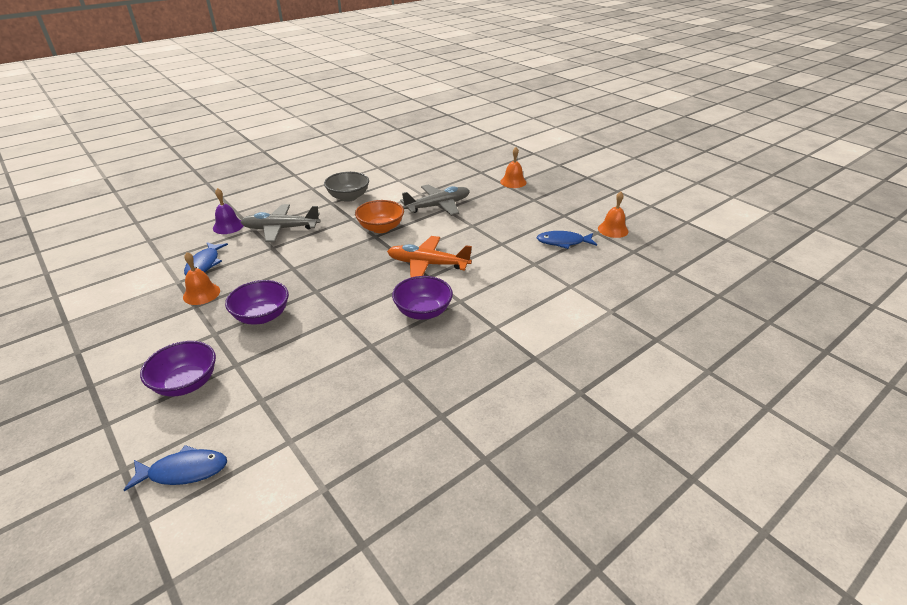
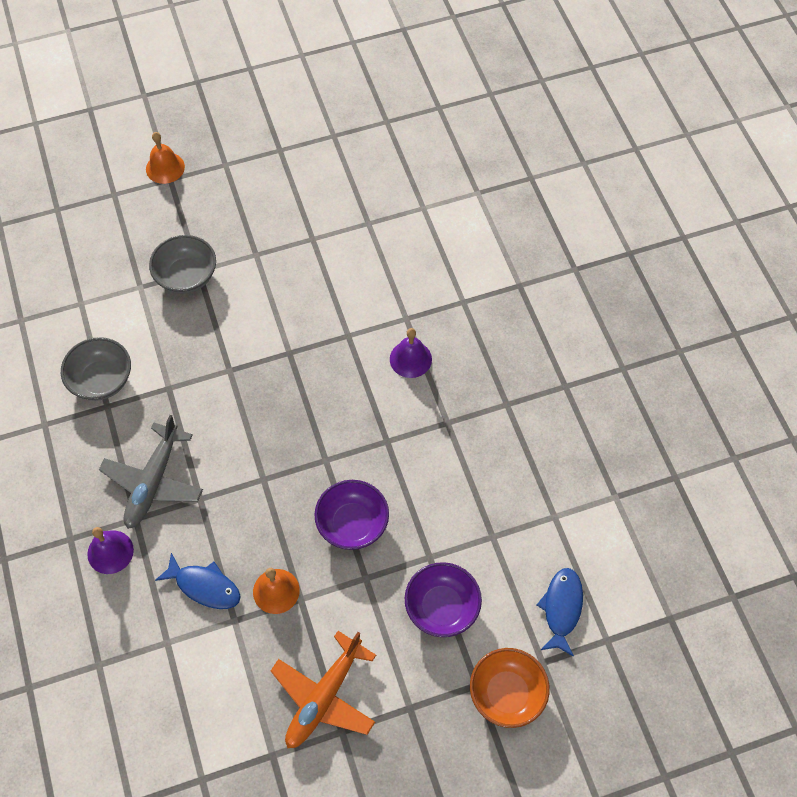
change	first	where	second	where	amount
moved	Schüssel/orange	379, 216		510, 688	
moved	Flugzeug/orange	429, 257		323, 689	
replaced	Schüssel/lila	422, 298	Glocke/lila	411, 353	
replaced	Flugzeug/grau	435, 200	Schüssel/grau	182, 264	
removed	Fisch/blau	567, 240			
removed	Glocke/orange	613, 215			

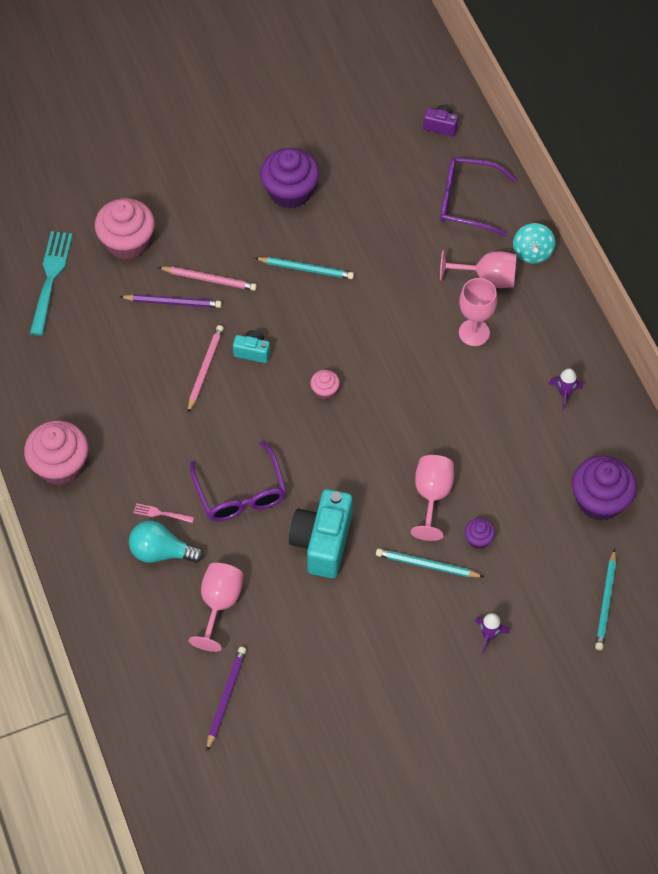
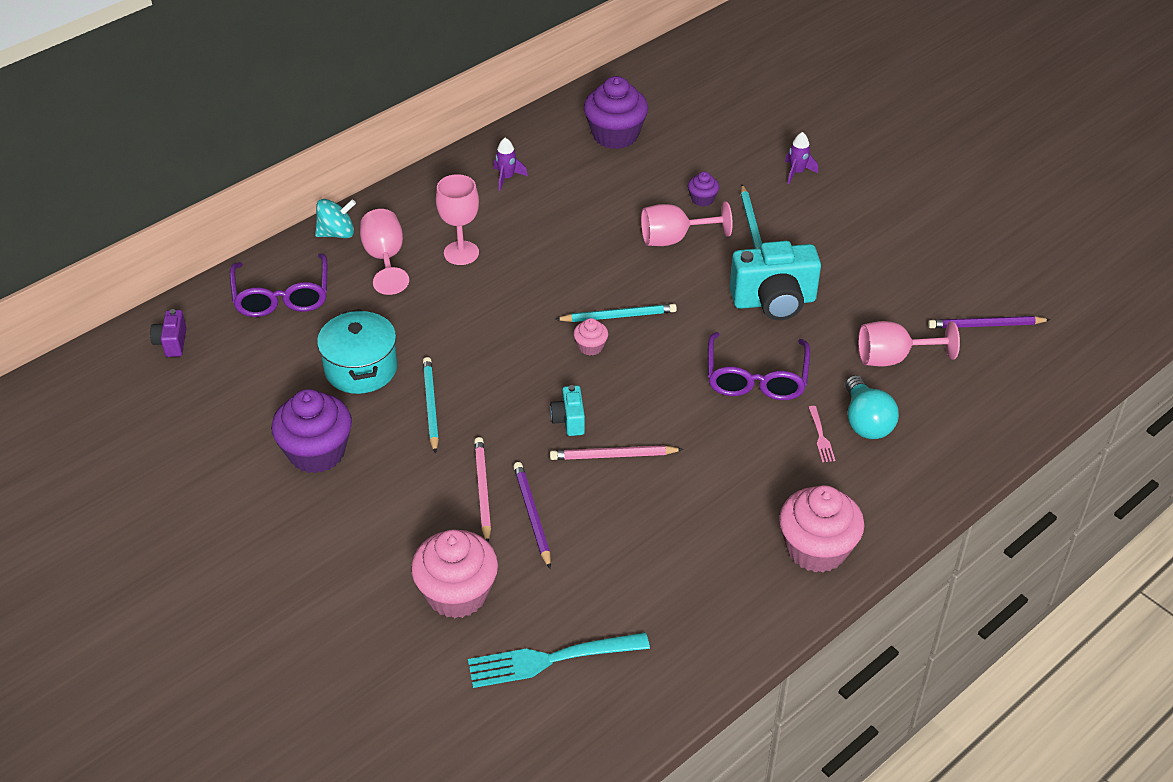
change	first	where	second	where	amount
turned	Brille/lila	238, 481		759, 366	135 degrees clockwise
moved	Bleistift/türkis	605, 599		616, 313	
added			Kochtopf/türkis	357, 351	

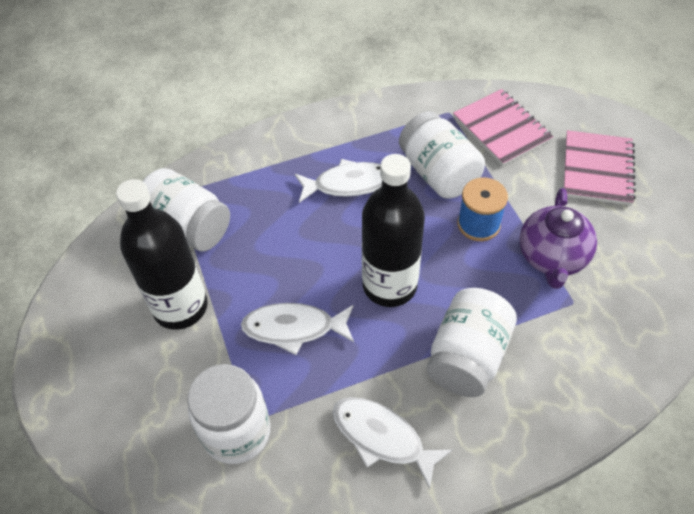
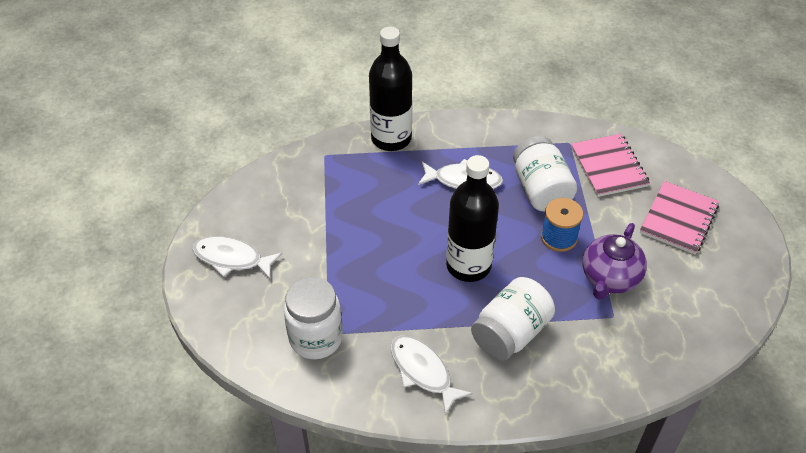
change	first	where	second	where	amount
moved	Flasche/schwarz	162, 254		390, 89	
removed	Einmachglas/weiß	186, 210			
moved	Fisch/weiß	297, 329		237, 257	

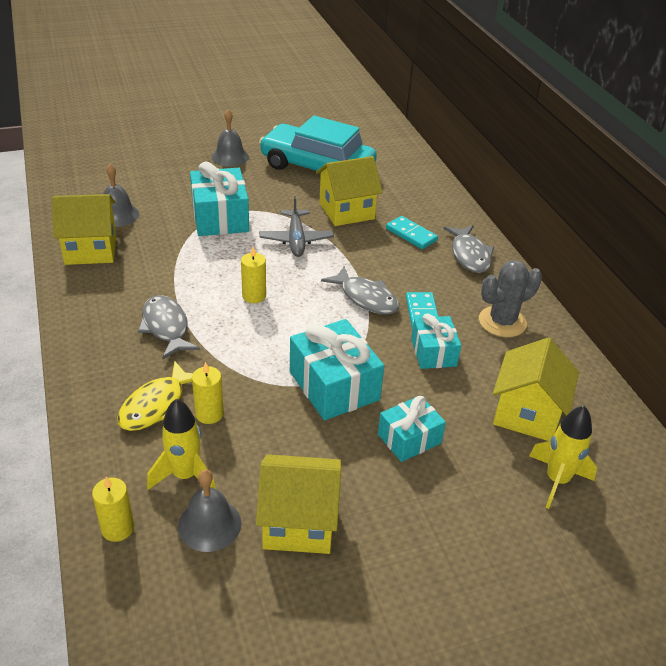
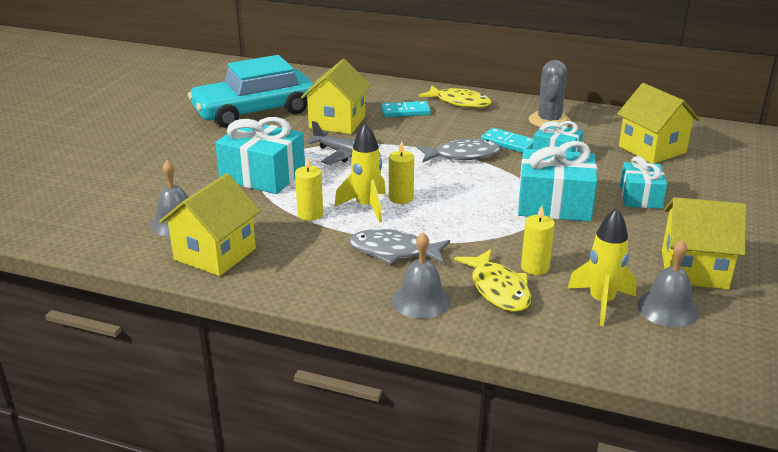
change	first	where	second	where	amount
moved	Kerze/gelb	113, 509		309, 188	
moved	Glocke/grau	230, 138		421, 275	
turned	Haus/gelb	298, 504		704, 243	60 degrees clockwise
recoloured	Fisch/grau	468, 249	Fisch/gelb	455, 96	
moved	Rakete/gelb	563, 457		360, 172	

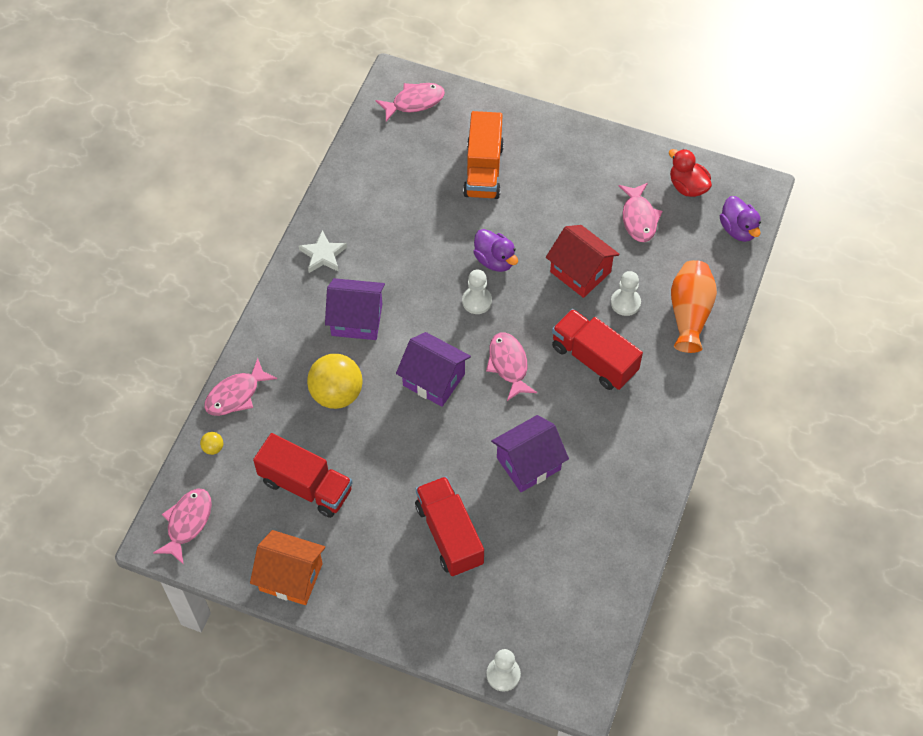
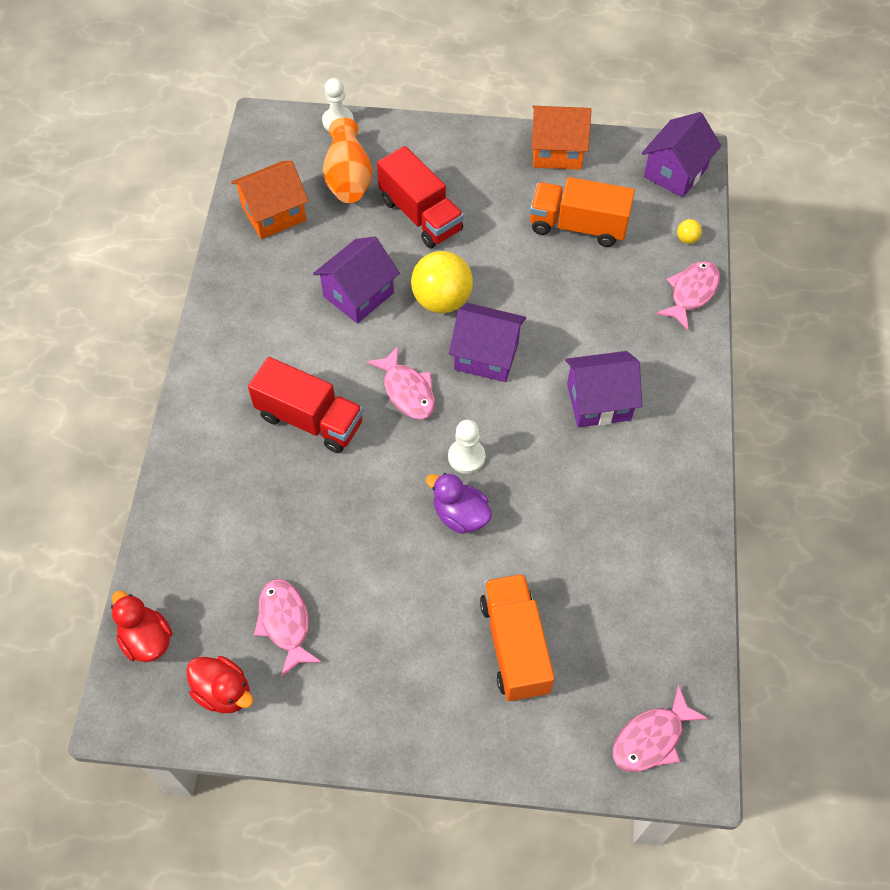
change	first	where	second	where	amount
replaced	Fisch/rosa	182, 526	Haus/lila	681, 155	
recoloured	Lastwagen/rot	302, 475	Lastwagen/orange	582, 212	
removed	Stern/weiß	323, 251			
moved	Ball/gelb	335, 381		442, 282	
removed	Haus/rot	583, 261			
removed	Bauer/weiß	626, 293			
moved	Vase/orange	694, 306		347, 160	
recoloured	Ente/lila	740, 219	Ente/rot	141, 626	
added			Haus/orange	270, 199	

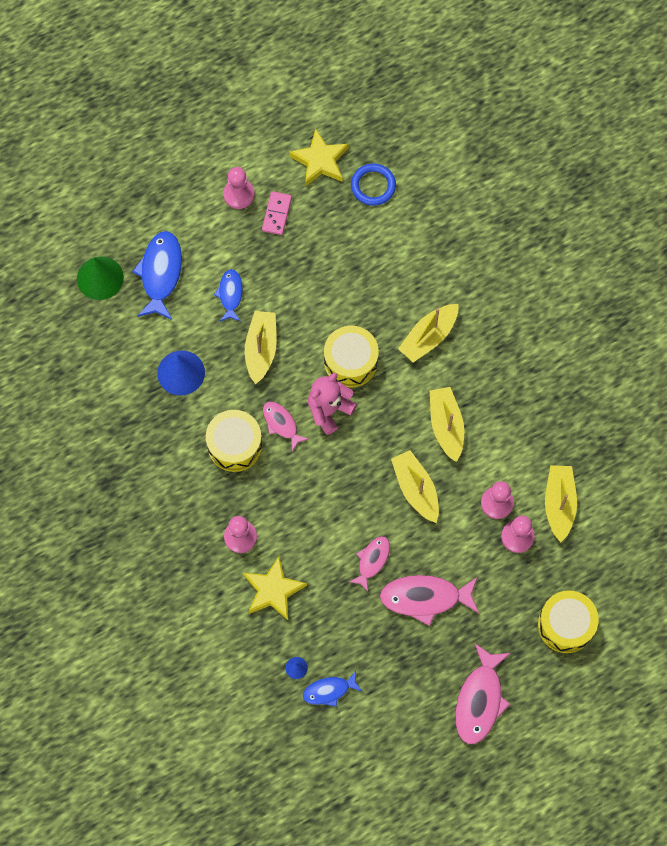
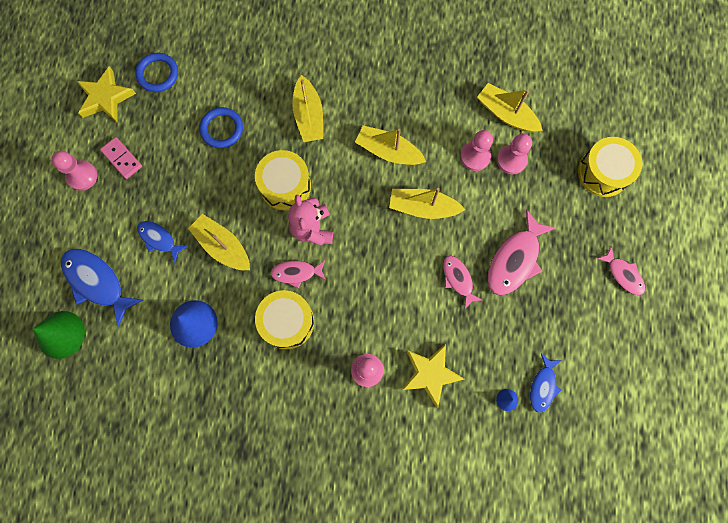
change	first	where	second	where	amount
resized	Fisch/rosa	483, 694		621, 270	x0.59
added			Ring/blau	221, 127	

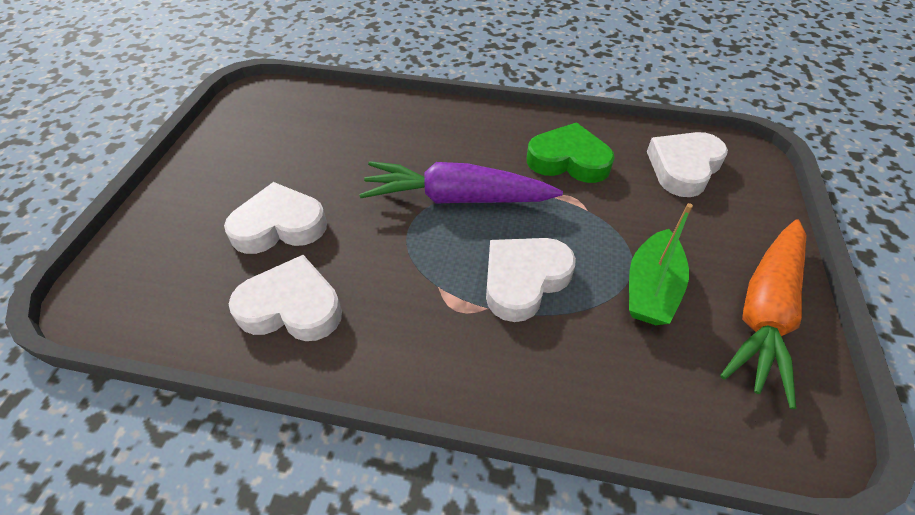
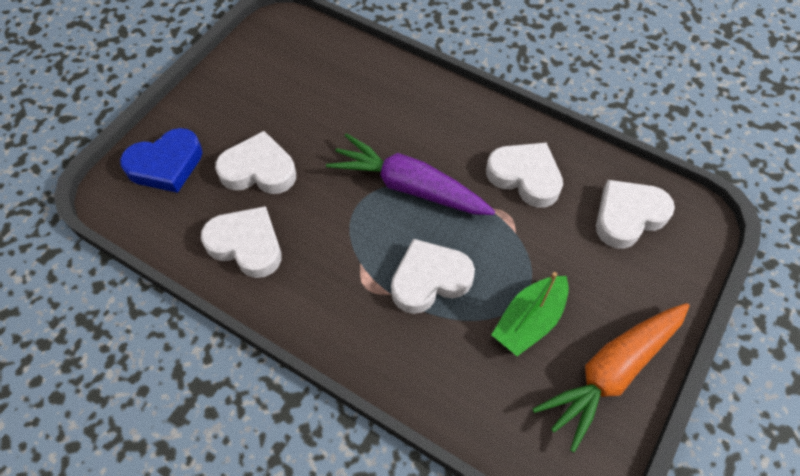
change	first	where	second	where	amount
recoloured	Herz/grün	571, 152	Herz/weiß	524, 175	
added			Herz/blau	161, 160	

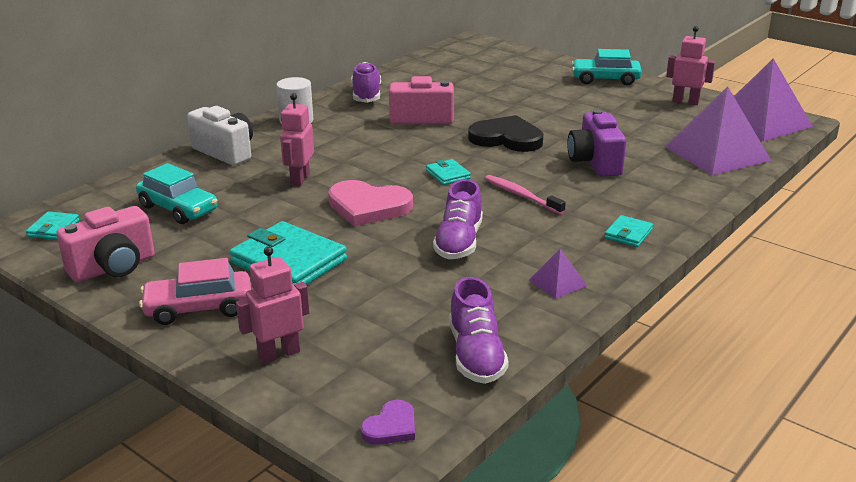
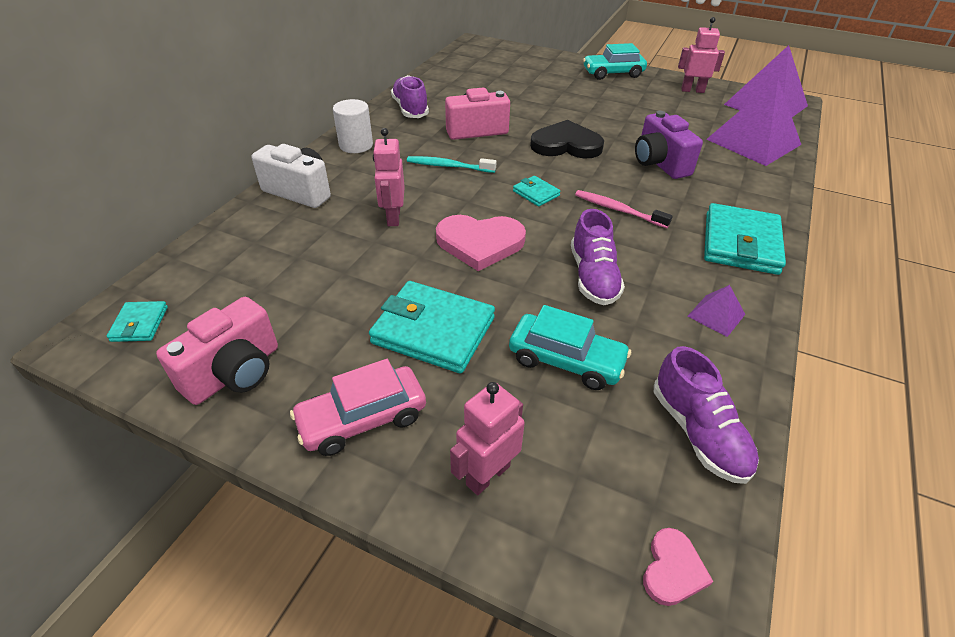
change	first	where	second	where	amount
moved	Auto/türkis	177, 193		570, 347	
recoloured	Herz/lila	387, 422	Herz/rosa	678, 567	
resized	Geldbörse/türkis	628, 231		745, 239	x2.05
added			Zahnbürste/türkis	451, 164	

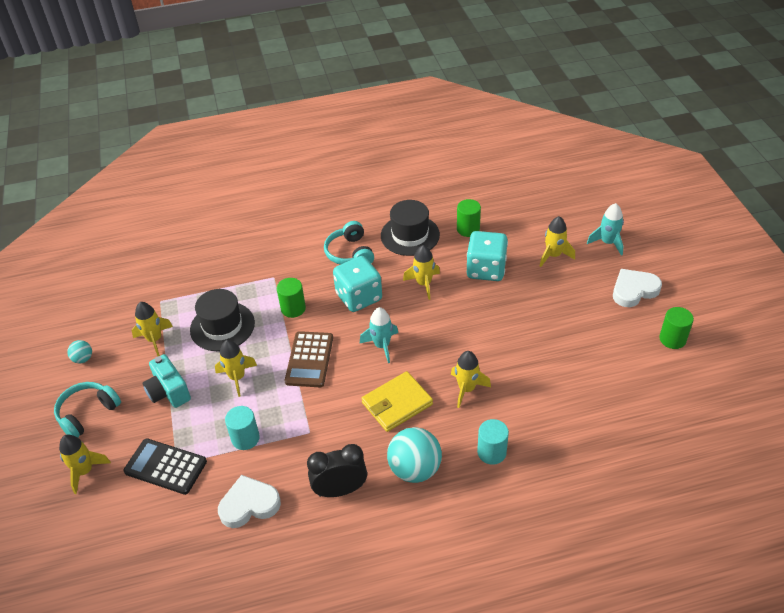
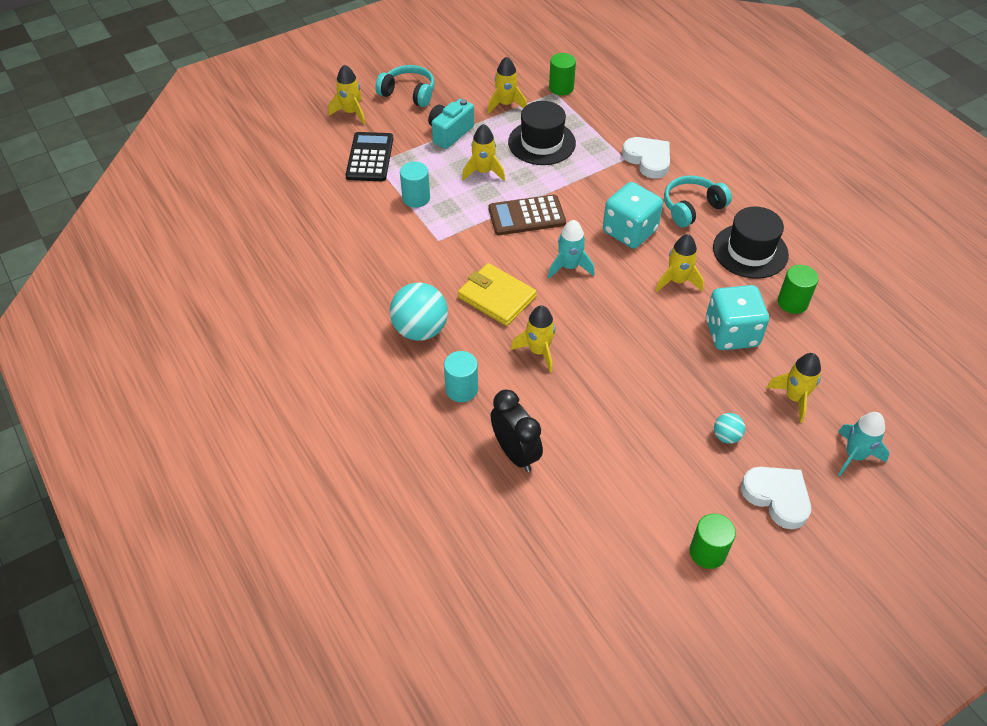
change	first	where	second	where	amount
moved	Ball/türkis	79, 351		729, 428	
moved	Herz/weiß	249, 501		646, 158	
moved	Vollzylinder/grün	291, 298		562, 74	
moved	Wecker/schwarz	337, 470		517, 431	

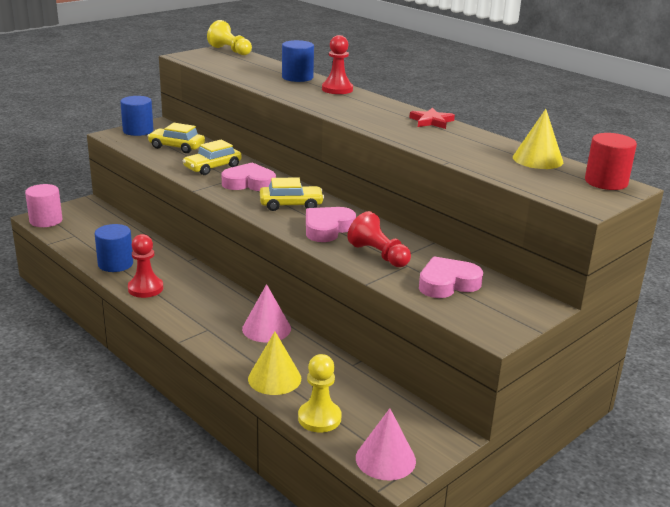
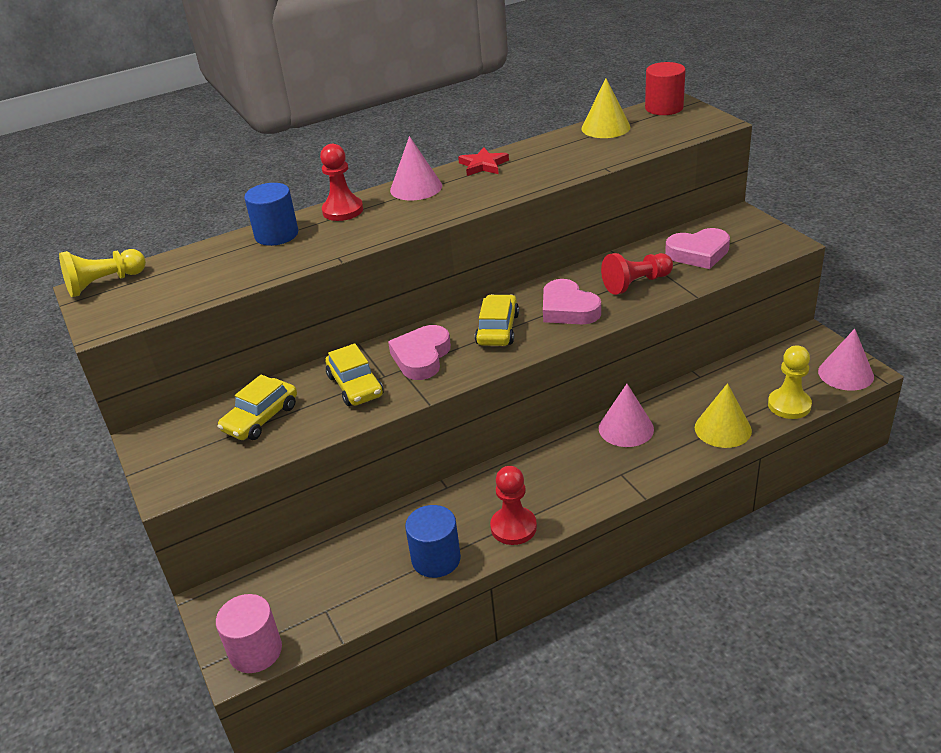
change	first	where	second	where	amount
removed	Vollzylinder/blau	137, 116			
turned	Herz/rosa	451, 277		697, 248	90 degrees counterclockwise
added			Kegel/rosa	416, 168	

